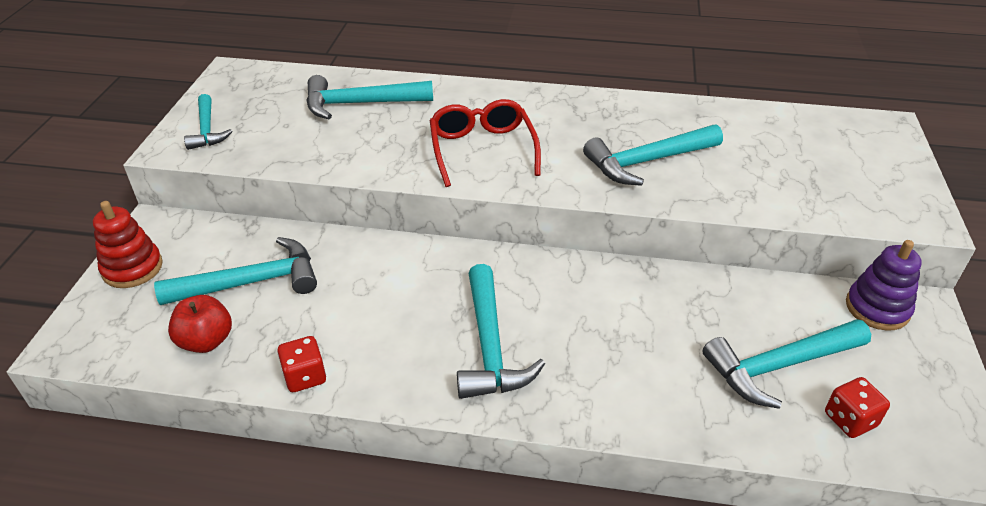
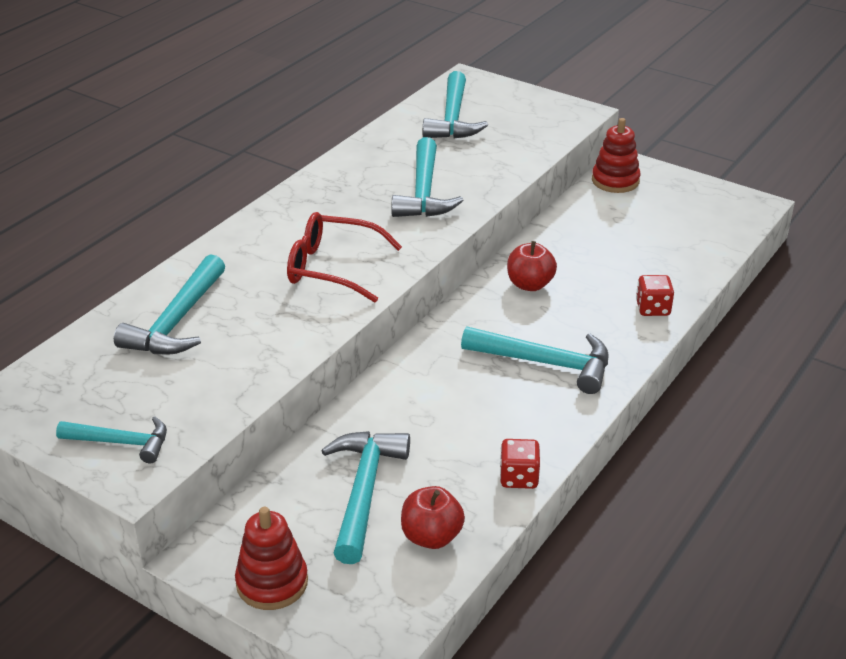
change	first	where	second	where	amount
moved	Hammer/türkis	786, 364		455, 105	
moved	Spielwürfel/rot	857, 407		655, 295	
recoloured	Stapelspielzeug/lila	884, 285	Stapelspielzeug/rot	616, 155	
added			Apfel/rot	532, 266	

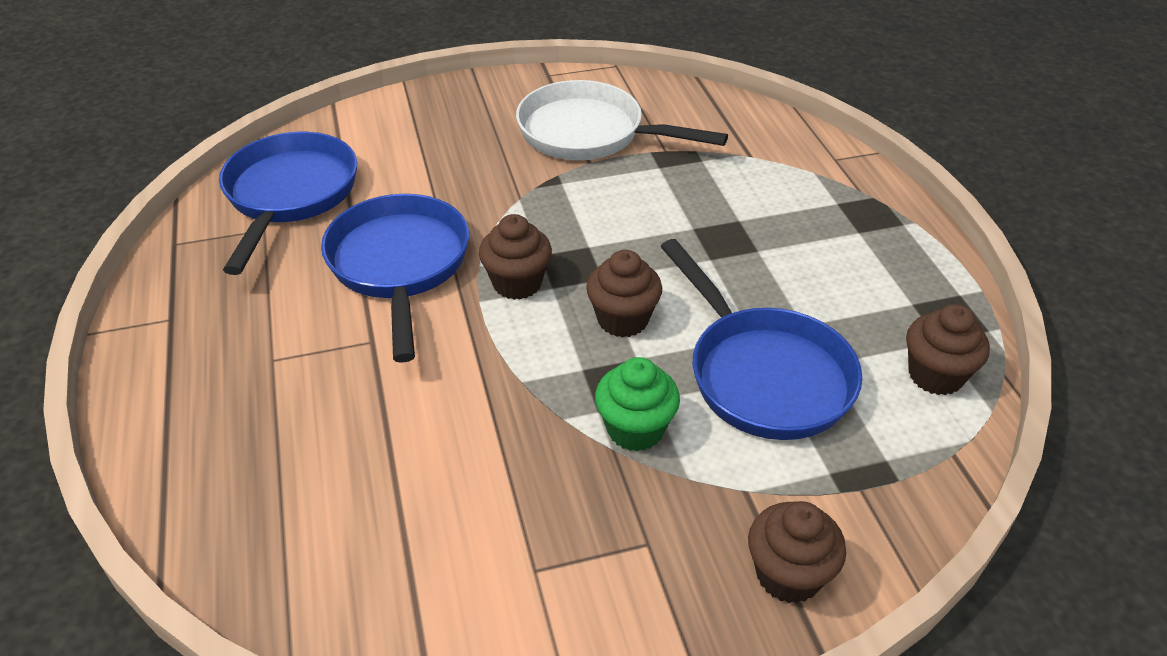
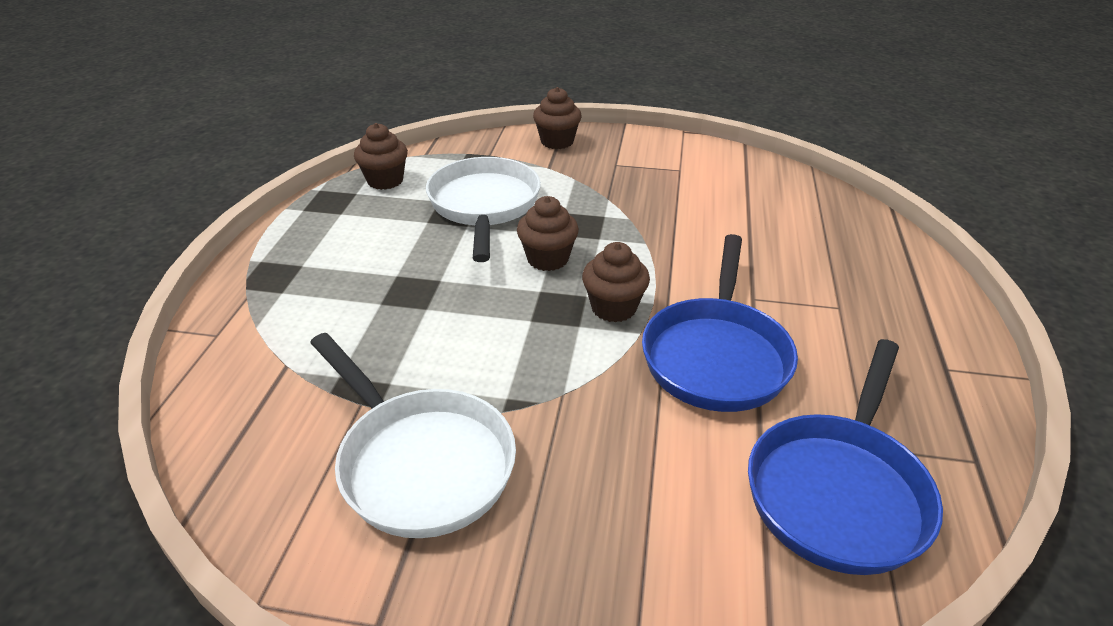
change	first	where	second	where	amount
removed	Muffin/grün	637, 404			
recoloured	Pfanne/blau	761, 339	Pfanne/weiß	483, 209	

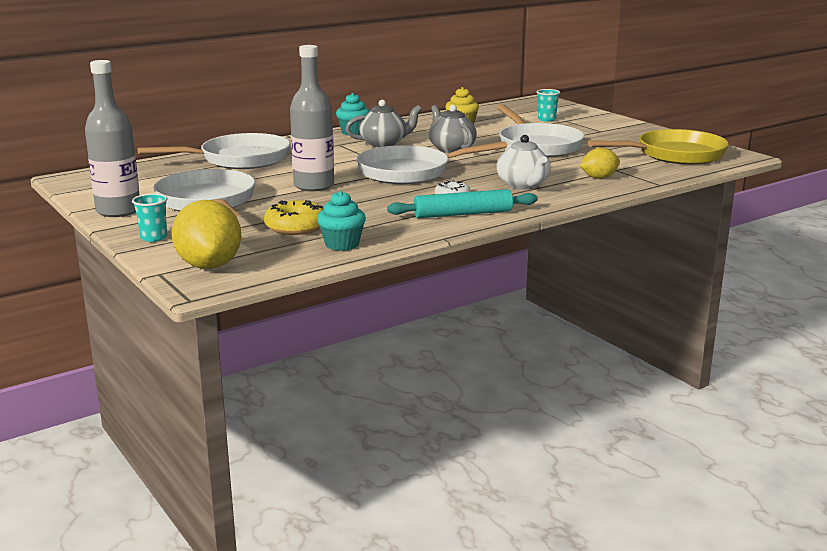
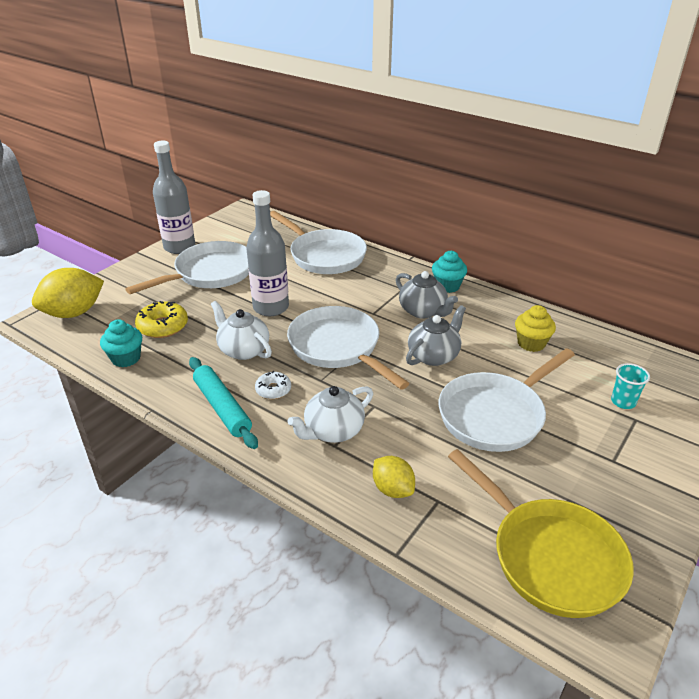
change	first	where	second	where	amount
removed	Becher/türkis	150, 217			
added			Teekanne/weiß	241, 330	

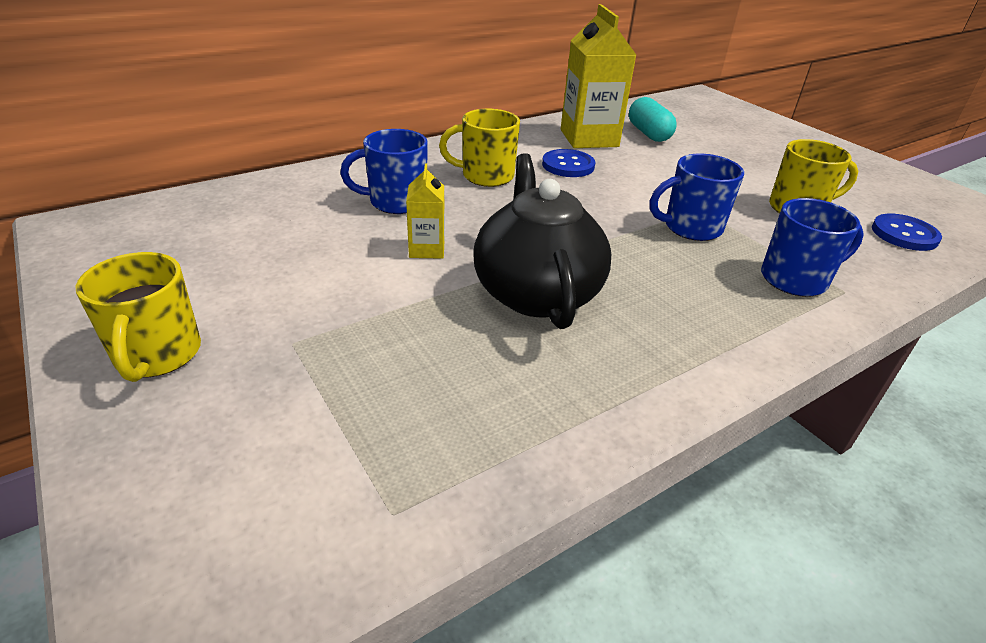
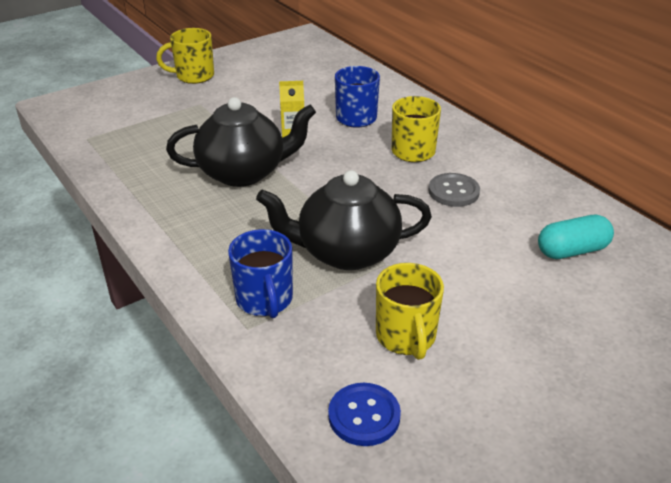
change	first	where	second	where	amount
recoloured	Knopf/blau	568, 163	Knopf/grau	454, 190	
removed	Getränkekarton/gelb	598, 76			
replaced	Tasse/blau	697, 197	Teekanne/schwarz	344, 220	

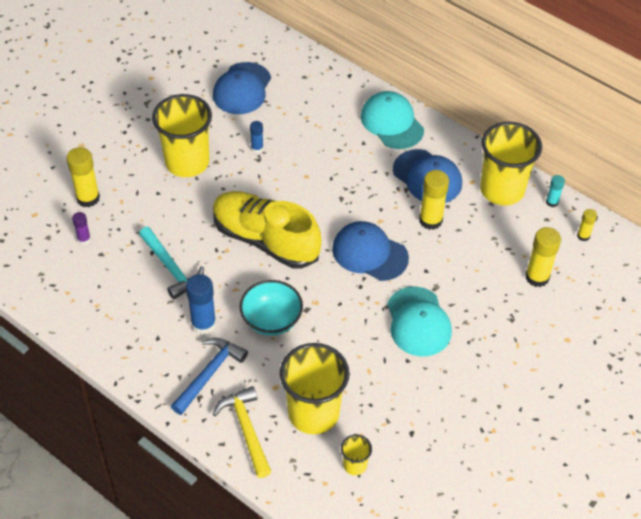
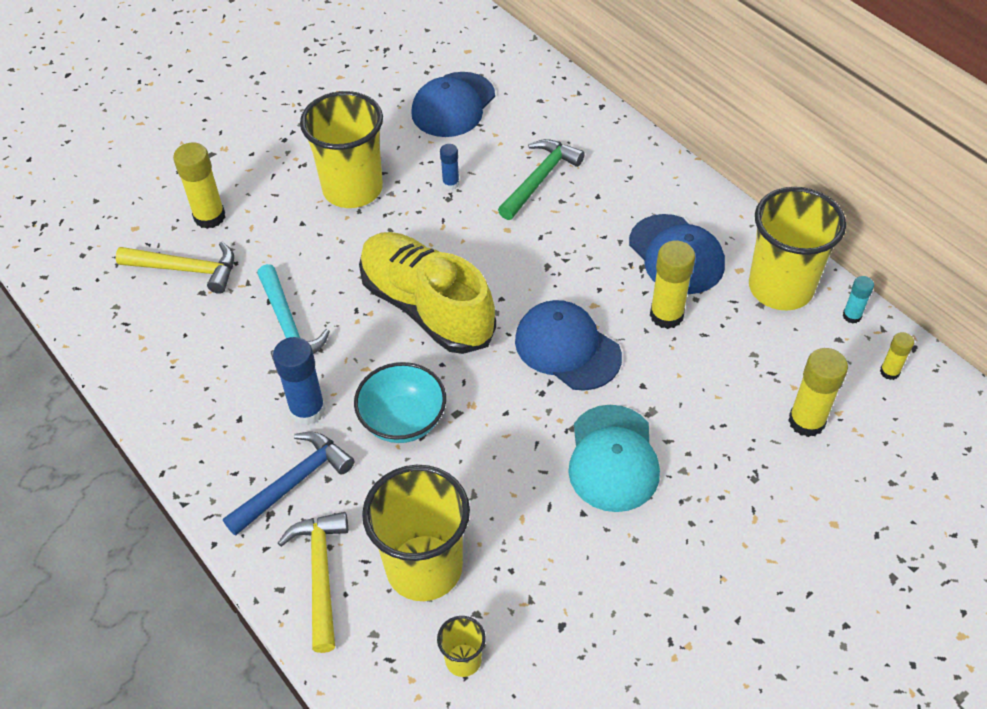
change	first	where	second	where	amount
replaced	Klebestift/lila	81, 228	Hammer/gelb	175, 268	
removed	Kappe/türkis	392, 120			
added			Hammer/grün	541, 179	

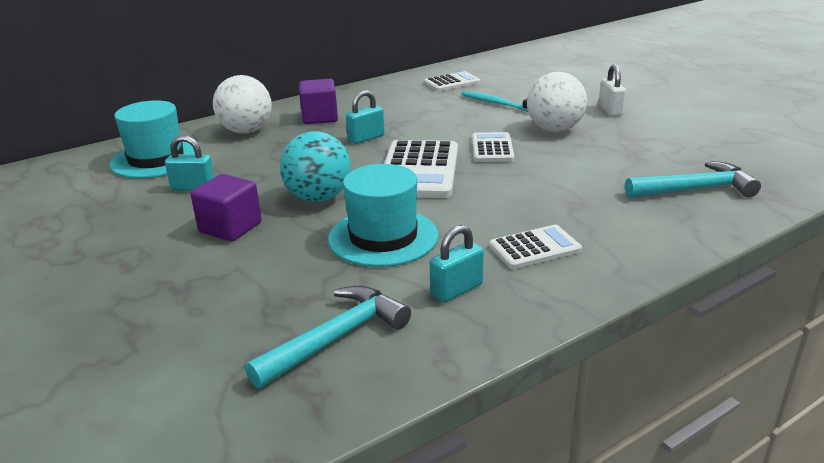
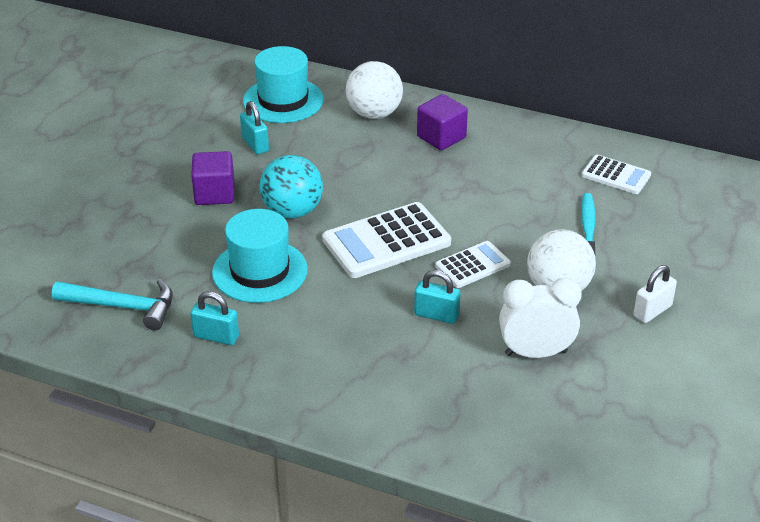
change	first	where	second	where	amount
moved	Vorhängeschloss/türkis	365, 117		437, 297	
removed	Taschenrechner/weiß	535, 247			
removed	Hammer/türkis	693, 179			
added			Wecker/weiß	540, 317	

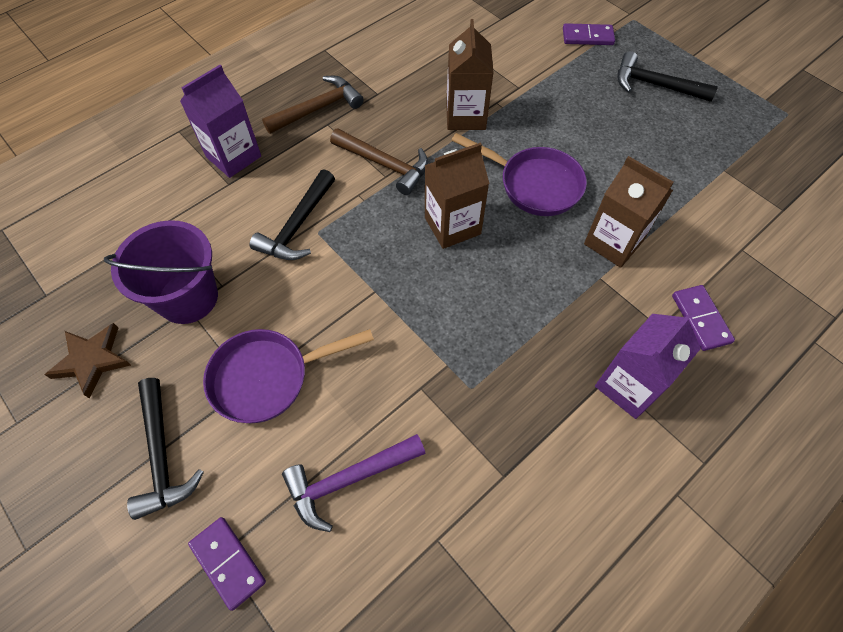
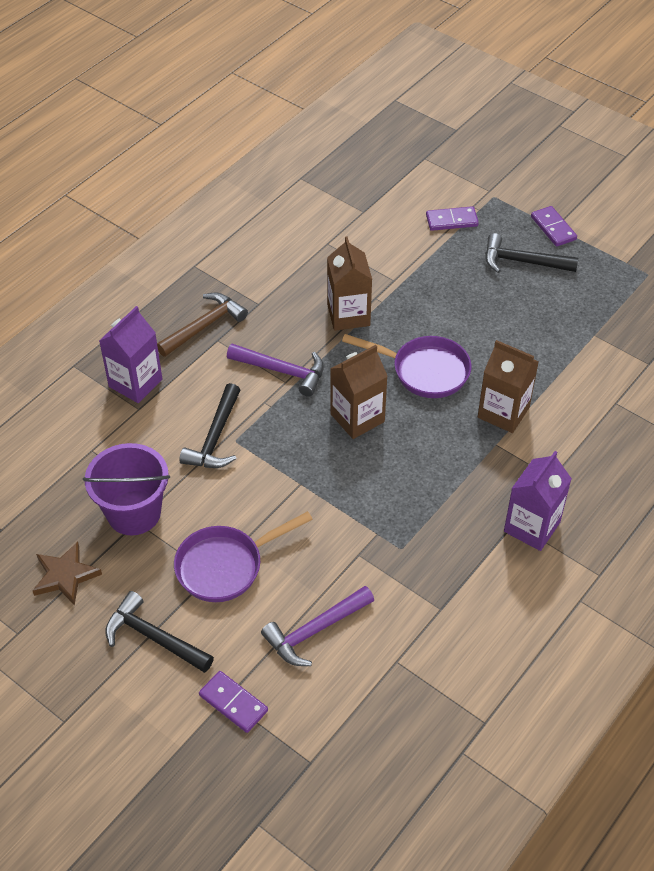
change	first	where	second	where	amount
turned	Hammer/schwarz	165, 449		159, 632	150 degrees clockwise
recoloured	Hammer/braun	379, 162	Hammer/lila	275, 370	
moved	Dominostein/lila	703, 318		554, 226	

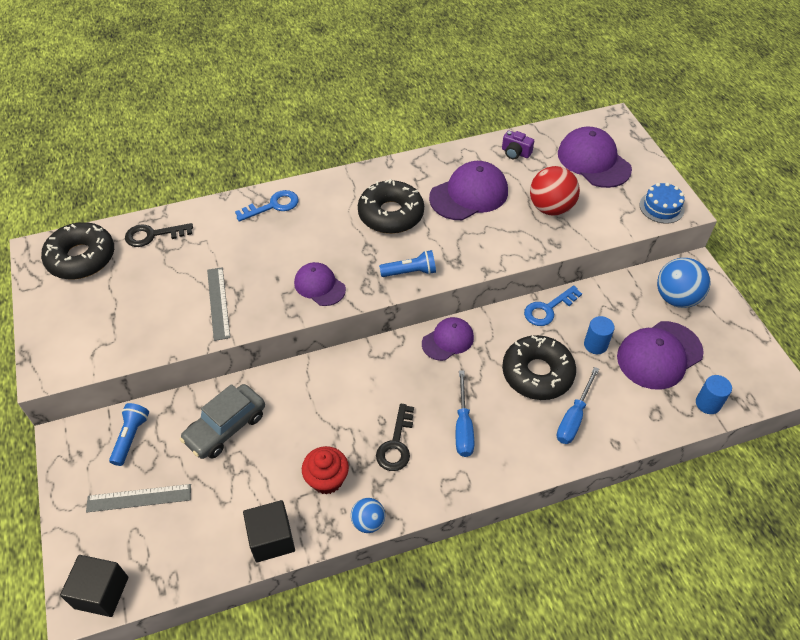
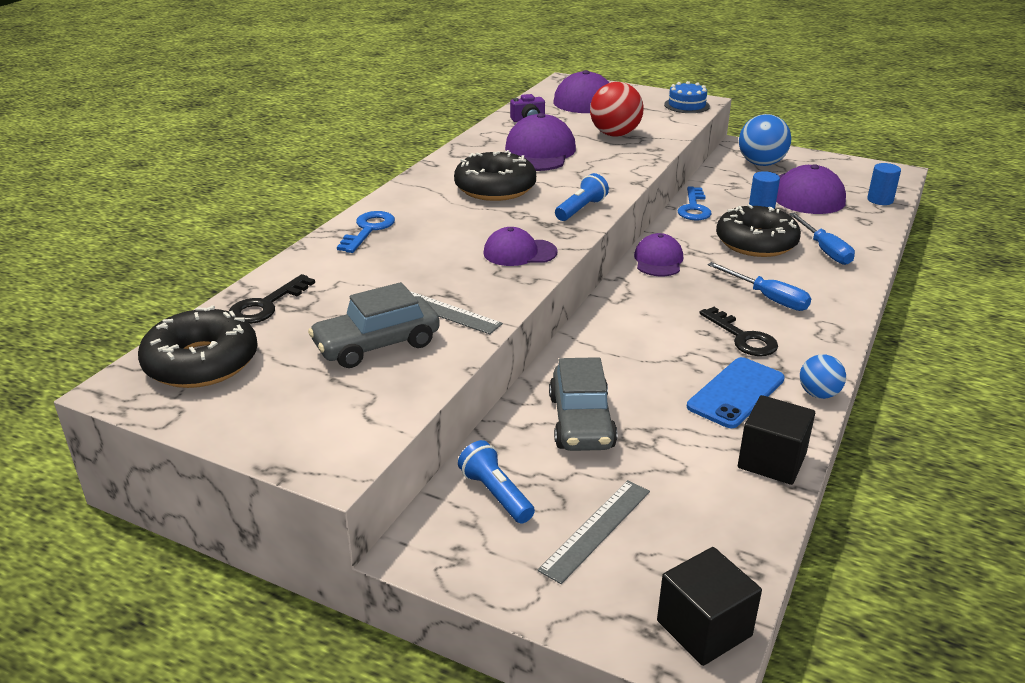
change	first	where	second	where	amount
replaced	Muffin/rot	325, 470	Handy/blau	736, 392	
added			Auto/grau	374, 325	

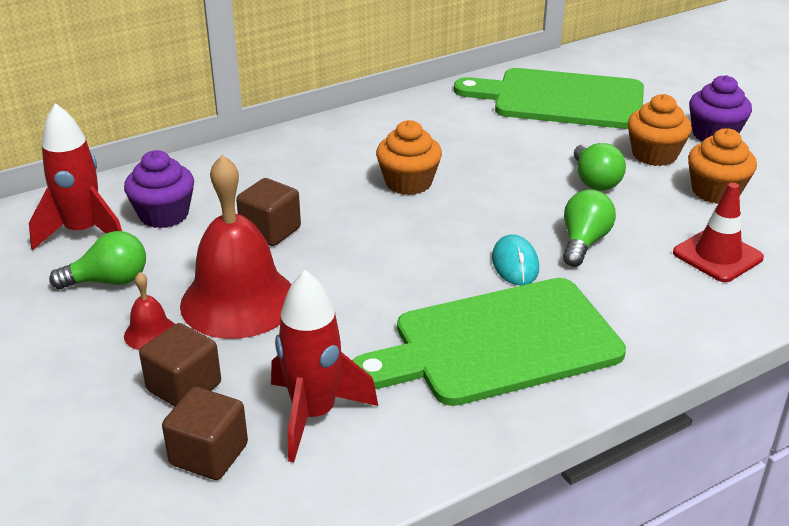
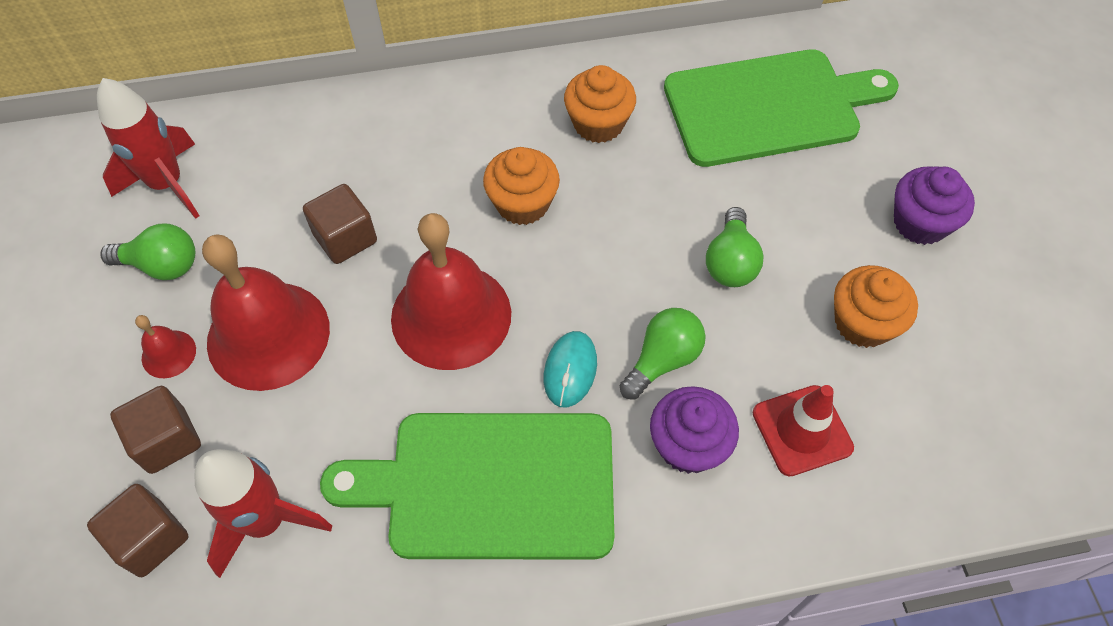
change	first	where	second	where	amount
moved	Muffin/lila	159, 189		694, 430	
turned	Schneidebrett/grün	549, 98		781, 108	135 degrees clockwise
moved	Muffin/orange	660, 130		600, 104	
added			Glocke/rot	451, 291	

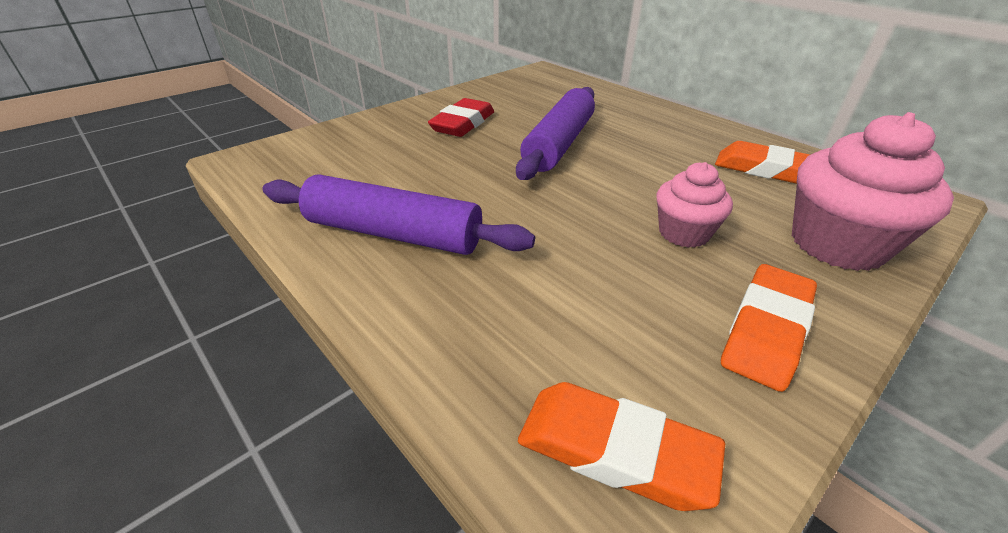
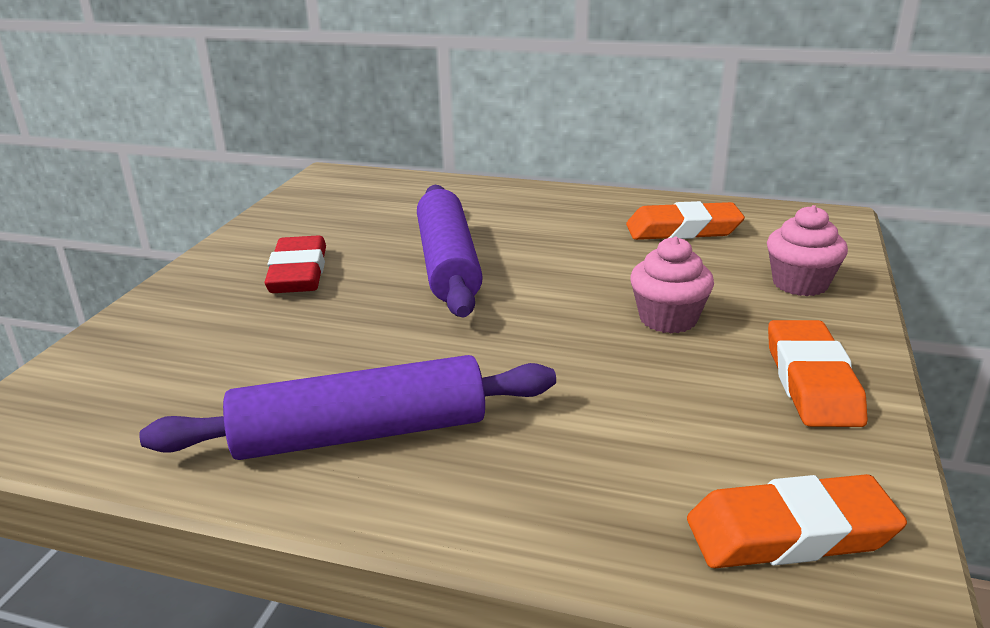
change	first	where	second	where	amount
resized	Muffin/rosa	873, 191		807, 250	x0.59

